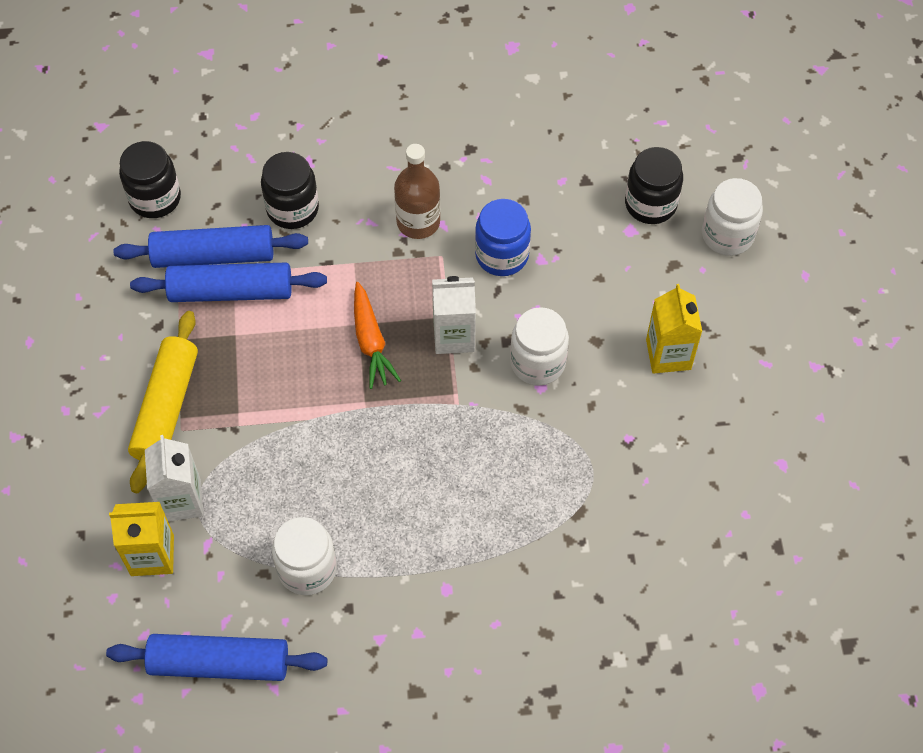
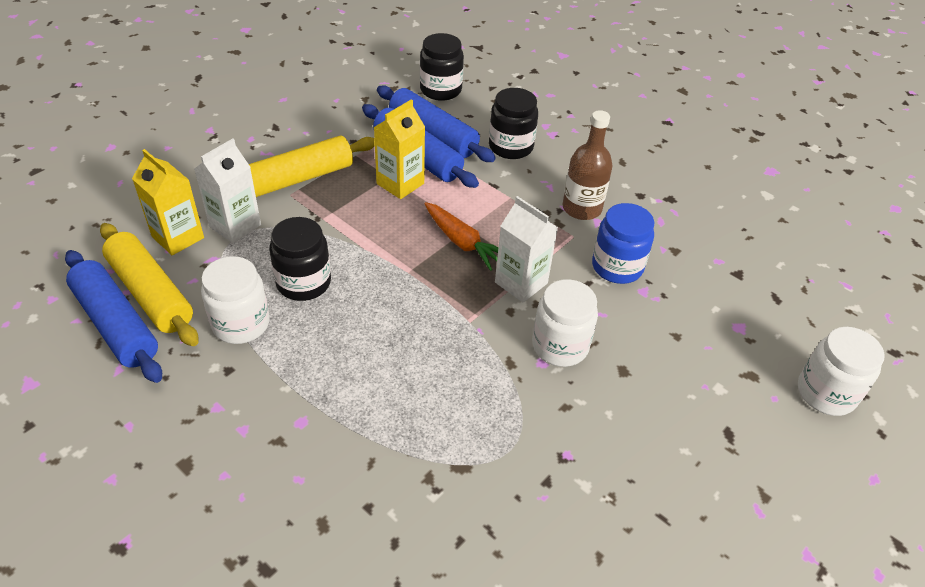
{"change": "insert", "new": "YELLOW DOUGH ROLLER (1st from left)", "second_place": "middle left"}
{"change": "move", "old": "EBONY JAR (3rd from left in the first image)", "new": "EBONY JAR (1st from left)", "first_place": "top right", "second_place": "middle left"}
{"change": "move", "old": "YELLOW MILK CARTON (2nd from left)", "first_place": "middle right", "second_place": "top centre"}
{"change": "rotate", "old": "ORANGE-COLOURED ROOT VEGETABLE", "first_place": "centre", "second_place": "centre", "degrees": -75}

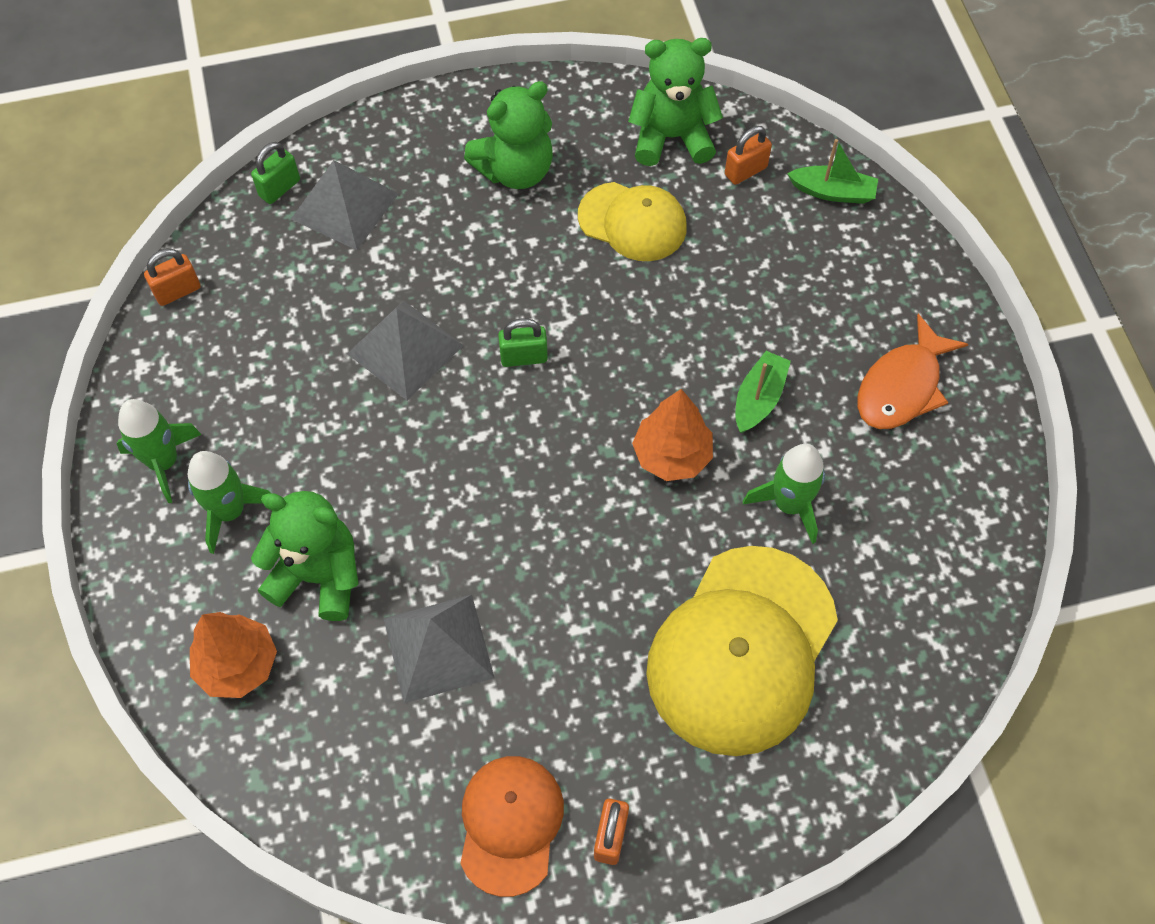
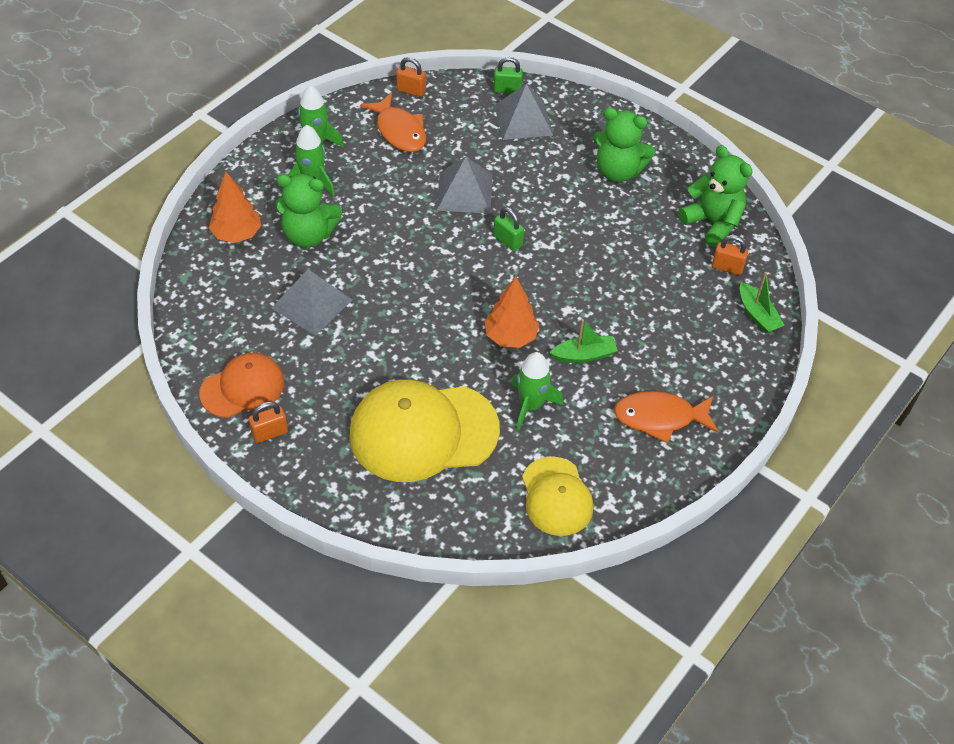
{"change": "rotate", "old": "GREEN STUFFED BEAR (1st from left)", "first_place": "middle left", "second_place": "top left", "degrees": 120}
{"change": "insert", "new": "ORANGE-COLOURED FISH FIGURE (1st from left)", "second_place": "top centre"}
{"change": "move", "old": "YELLOW PEAKED CAP (1st from left in the first image)", "new": "YELLOW PEAKED CAP (2nd from left)", "first_place": "top centre", "second_place": "bottom centre"}

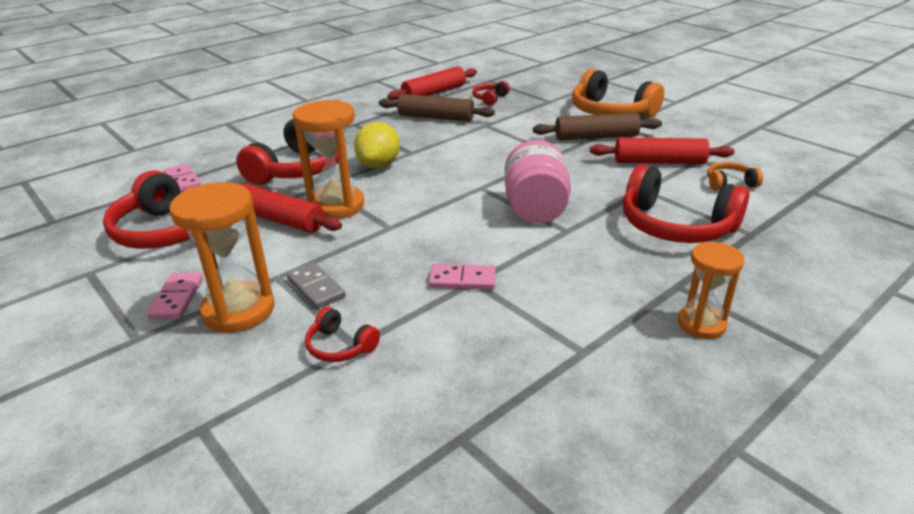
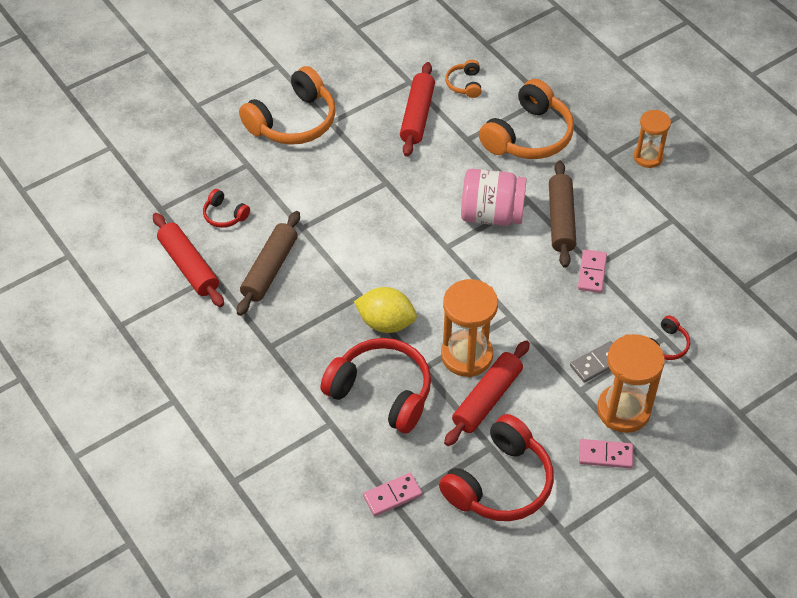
{"change": "recolor", "old": "RED HEADSET (5th from left)", "new": "ORANGE-COLOURED HEADSET (3rd from left)", "first_place": "middle right", "second_place": "top centre"}
{"change": "move", "old": "RUSSET DOUGH ROLLER (2nd from left)", "first_place": "top centre", "second_place": "middle right"}

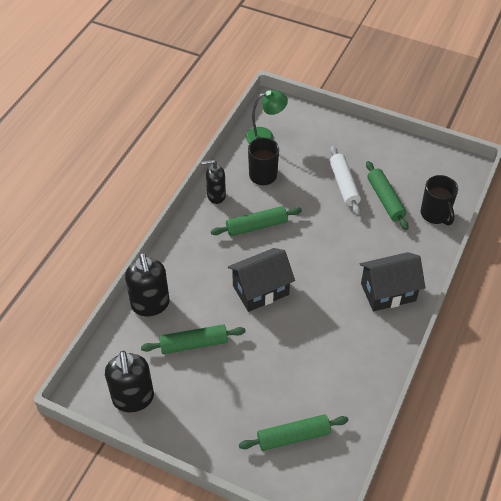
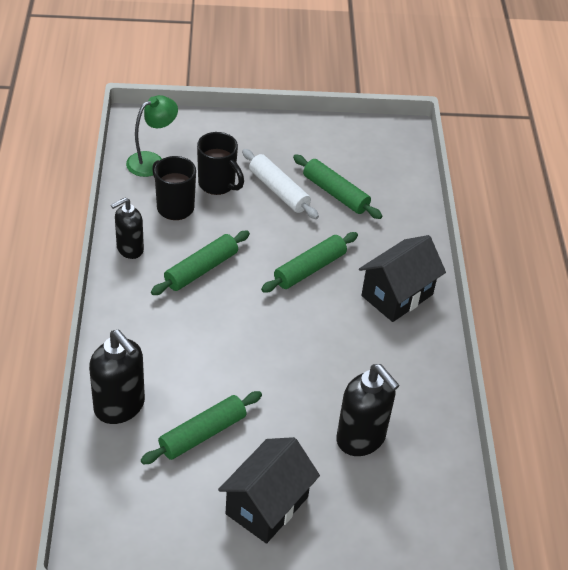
{"change": "move", "old": "EBONY TEA MUG (2nd from left)", "first_place": "middle right", "second_place": "top centre"}
{"change": "move", "old": "EBONY HOUSE (1st from left)", "first_place": "centre", "second_place": "bottom centre"}
{"change": "move", "old": "GREEN DOUGH ROLLER (3rd from left)", "first_place": "bottom centre", "second_place": "centre"}
{"change": "move", "old": "EBONY SOAP DISPENSER (1st from left in the first image)", "new": "EBONY SOAP DISPENSER (3rd from left)", "first_place": "bottom left", "second_place": "bottom centre"}

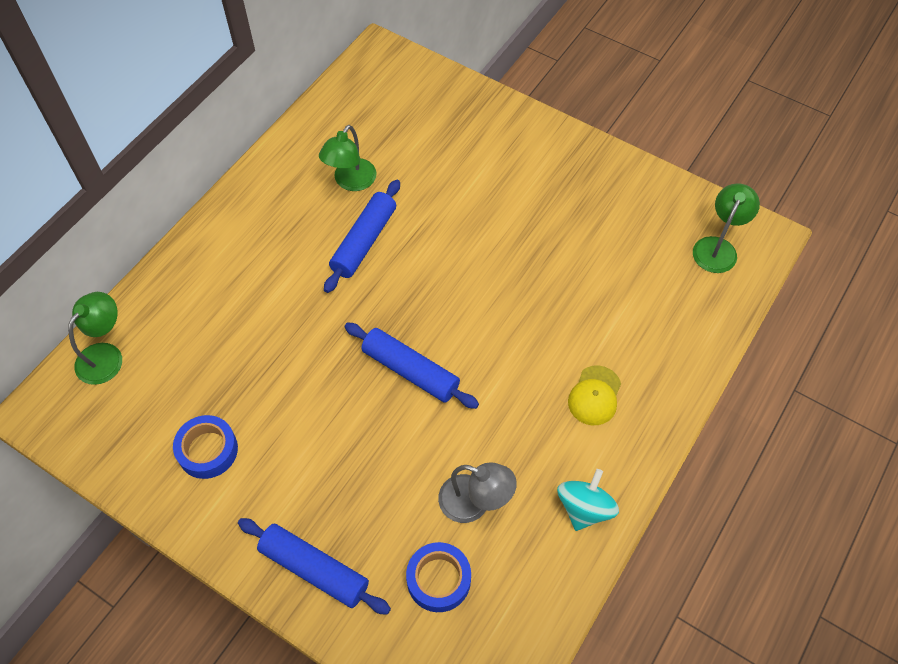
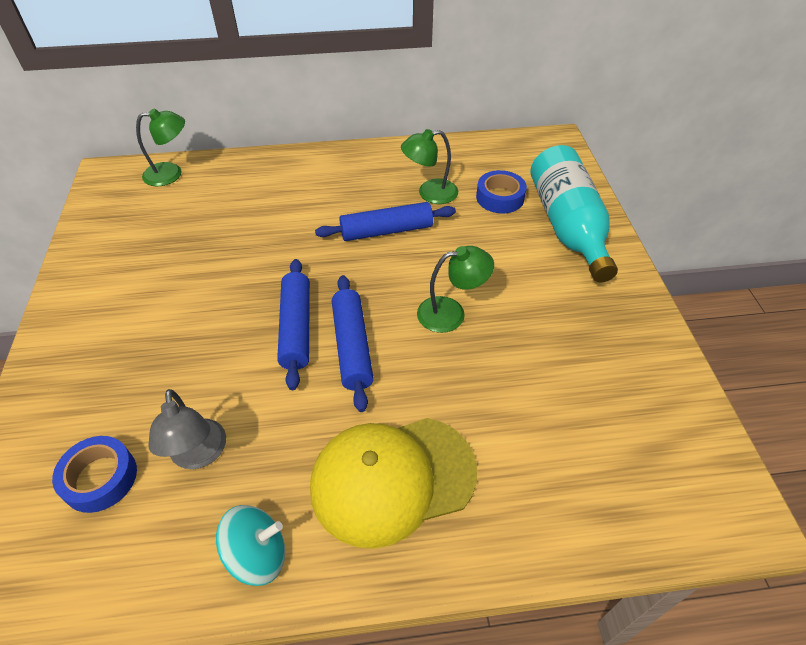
{"change": "resize", "old": "YELLOW PEAKED CAP", "first_place": "centre", "second_place": "bottom centre", "factor": 2.08}
{"change": "move", "old": "BLUE DOUGH ROLLER (1st from left in the first image)", "new": "BLUE DOUGH ROLLER (2nd from left)", "first_place": "bottom centre", "second_place": "centre"}
{"change": "move", "old": "GREEN LAMP (3rd from left)", "first_place": "middle right", "second_place": "centre"}
{"change": "move", "old": "BLUE ROLL OF TAPE (1st from left in the first image)", "new": "BLUE ROLL OF TAPE (2nd from left)", "first_place": "bottom left", "second_place": "top centre"}
{"change": "insert", "new": "TURQUOISE FLASK", "second_place": "top right"}

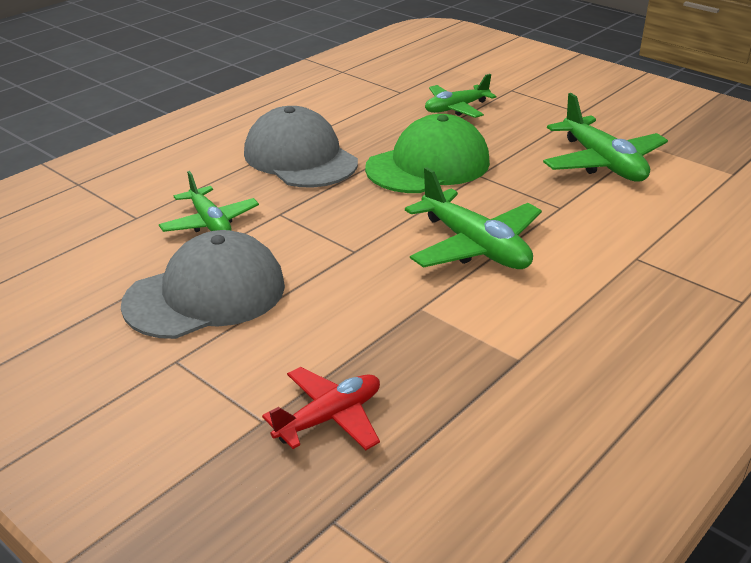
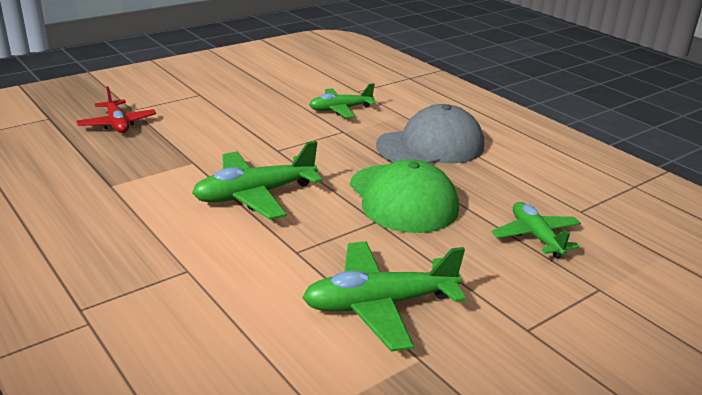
{"change": "delete", "old": "GREY PEAKED CAP (1st from left)", "first_place": "middle left"}

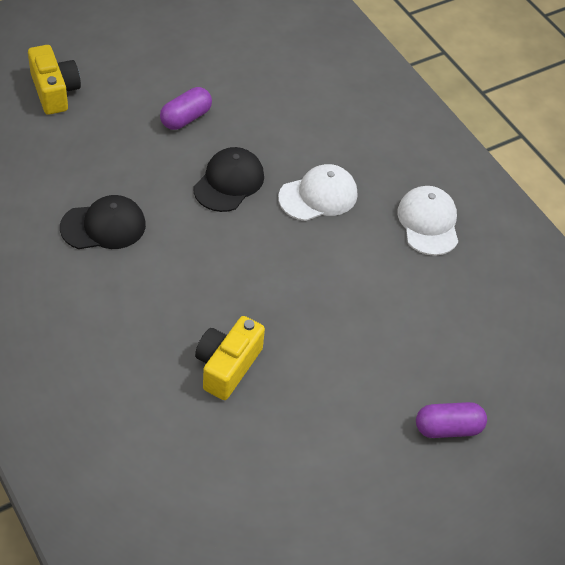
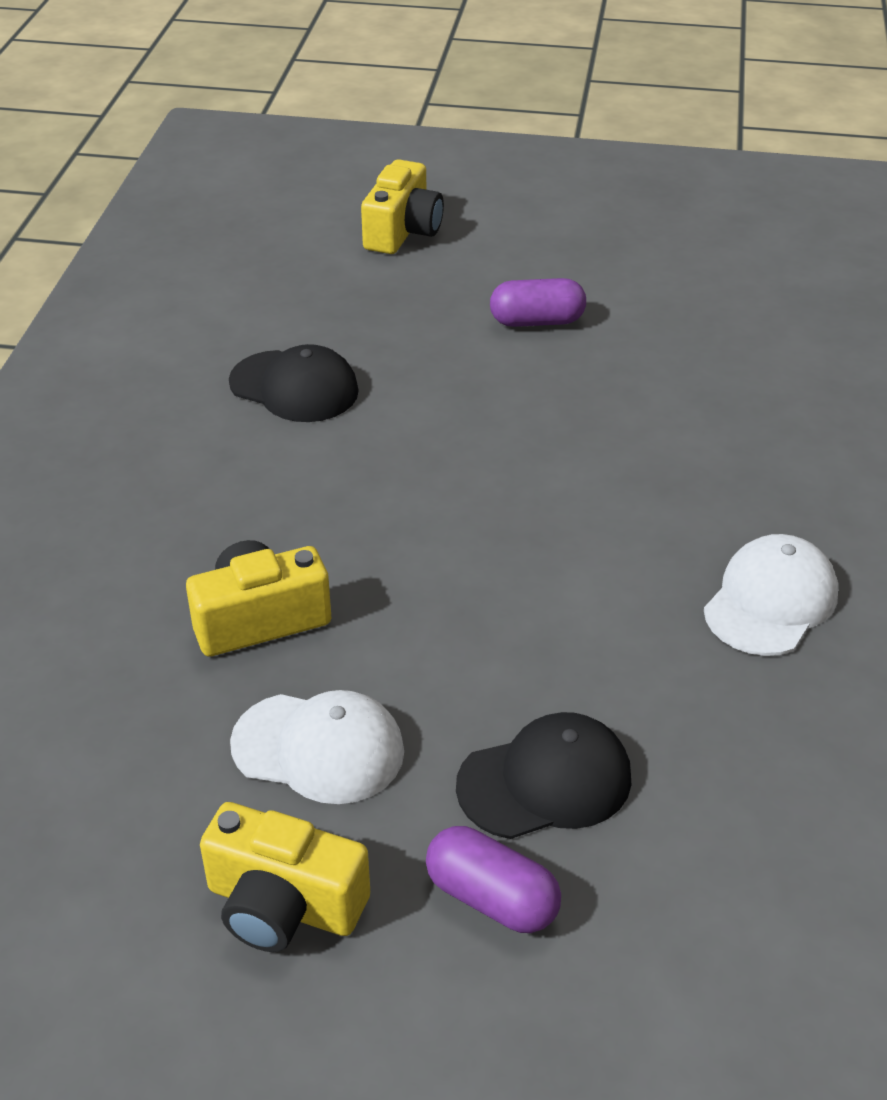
{"change": "insert", "new": "YELLOW CAMERA (2nd from left)", "second_place": "bottom left"}
{"change": "move", "old": "WHITE PEAKED CAP (1st from left)", "first_place": "centre", "second_place": "bottom centre"}
{"change": "move", "old": "EBONY PEAKED CAP (2nd from left)", "first_place": "top centre", "second_place": "bottom centre"}

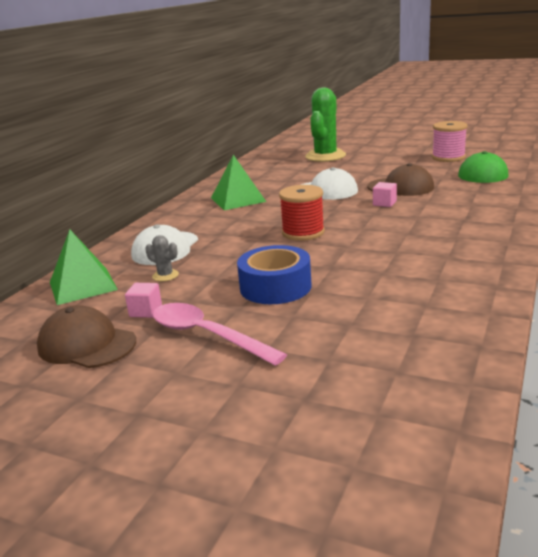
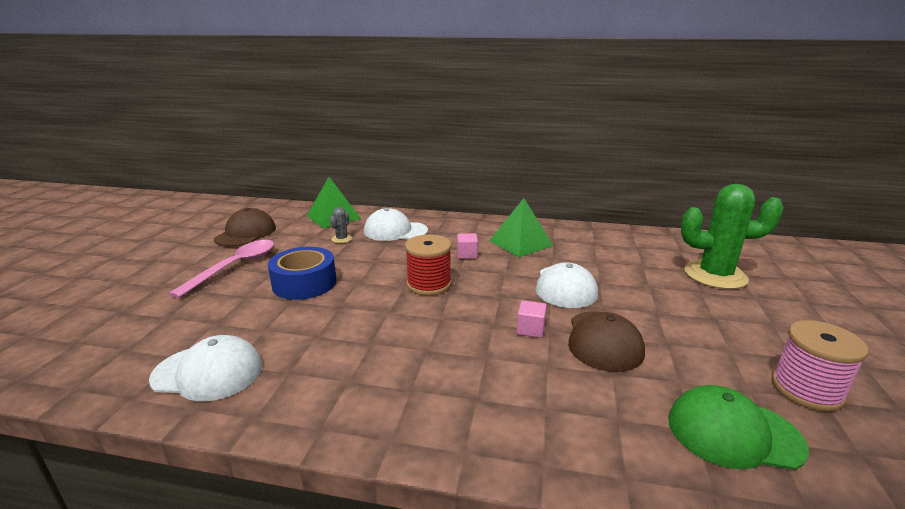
{"change": "insert", "new": "WHITE PEAKED CAP (1st from left)", "second_place": "bottom left"}
{"change": "move", "old": "ROSY CUBE (1st from left)", "first_place": "middle left", "second_place": "centre"}

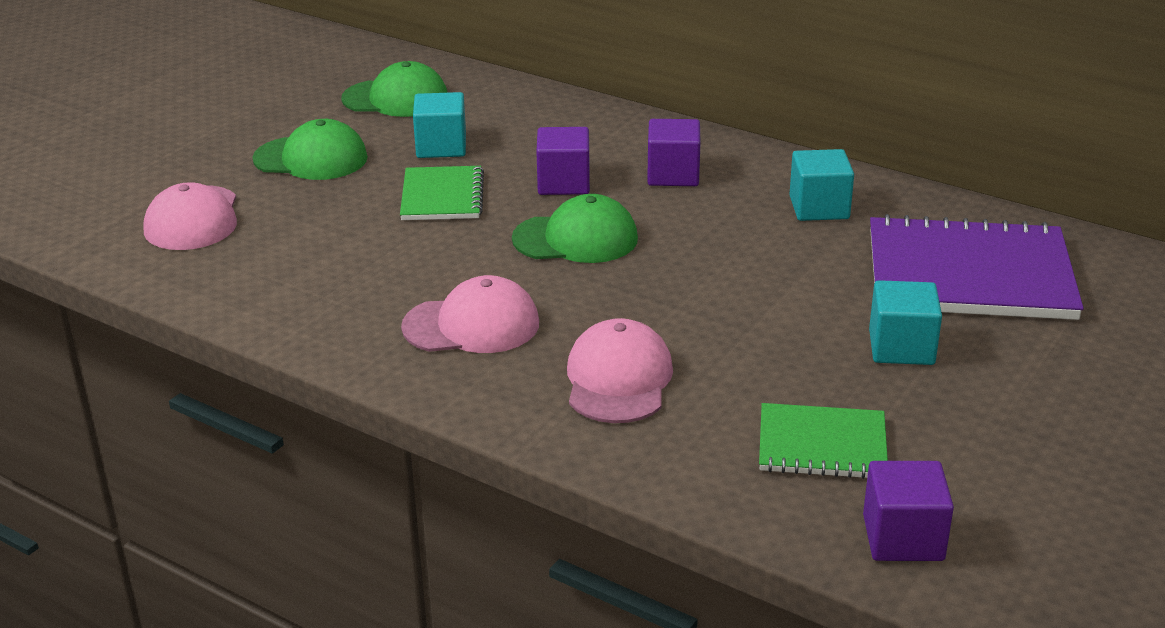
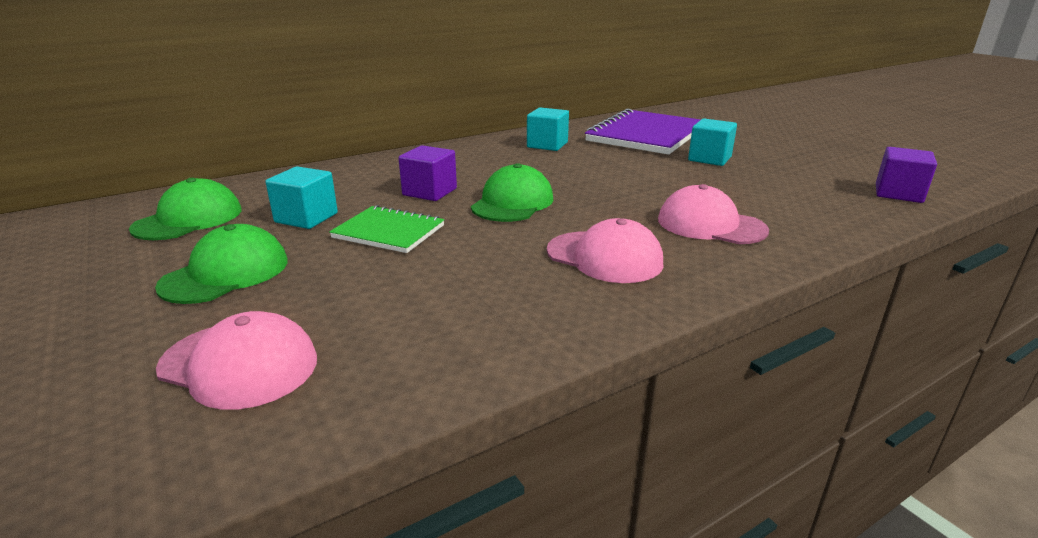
{"change": "rotate", "old": "ROSY PEAKED CAP (2nd from left)", "first_place": "centre", "second_place": "centre", "degrees": 105}
{"change": "delete", "old": "ROYAL PURPLE CUBE (2nd from left)", "first_place": "top centre"}
{"change": "delete", "old": "GREEN NOTEBOOK (2nd from left)", "first_place": "bottom right"}

